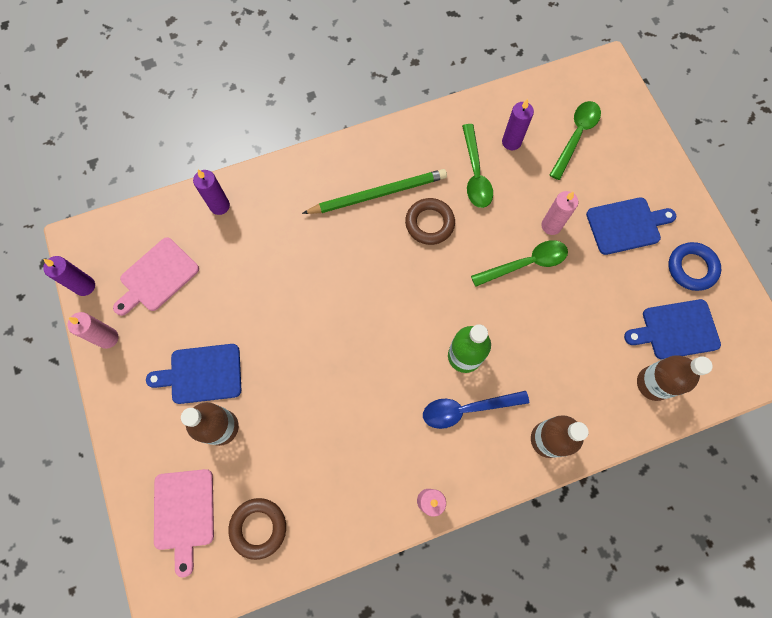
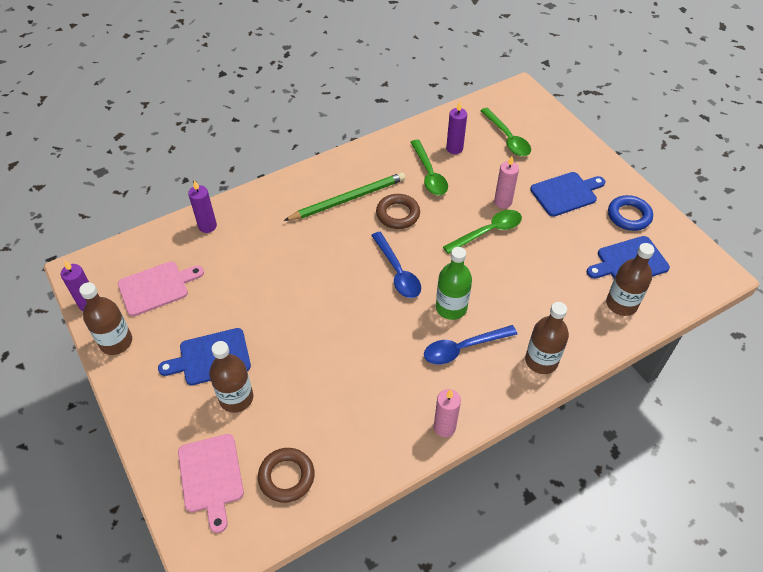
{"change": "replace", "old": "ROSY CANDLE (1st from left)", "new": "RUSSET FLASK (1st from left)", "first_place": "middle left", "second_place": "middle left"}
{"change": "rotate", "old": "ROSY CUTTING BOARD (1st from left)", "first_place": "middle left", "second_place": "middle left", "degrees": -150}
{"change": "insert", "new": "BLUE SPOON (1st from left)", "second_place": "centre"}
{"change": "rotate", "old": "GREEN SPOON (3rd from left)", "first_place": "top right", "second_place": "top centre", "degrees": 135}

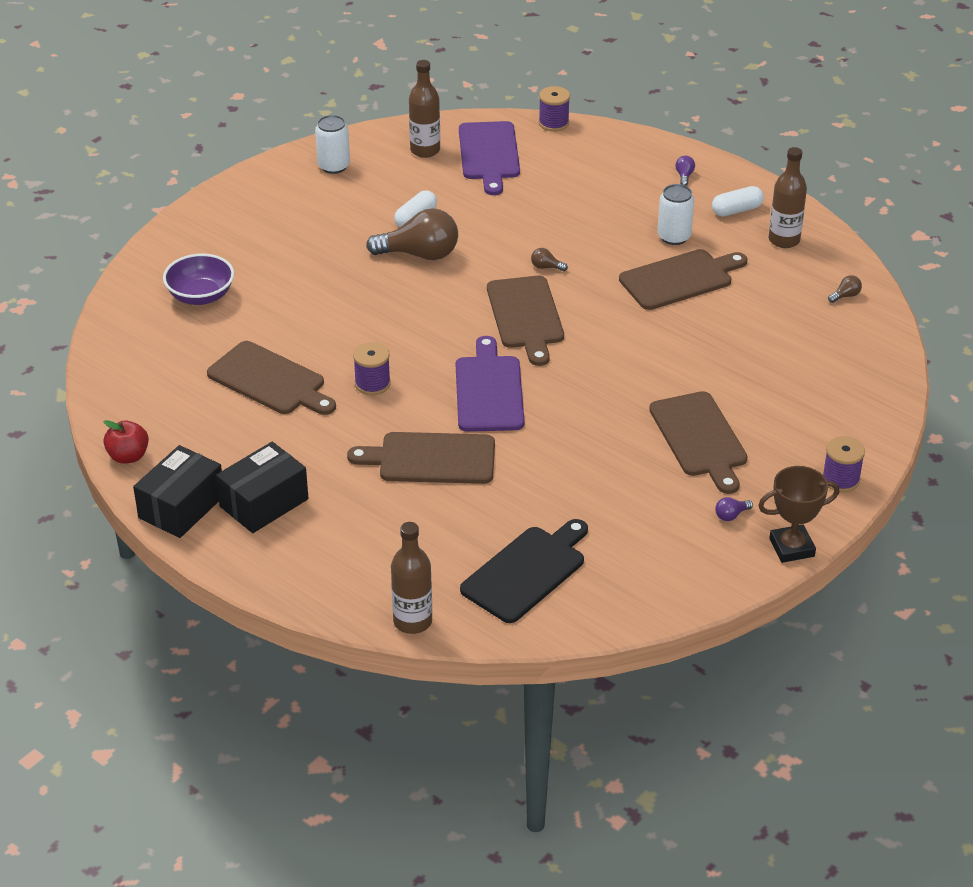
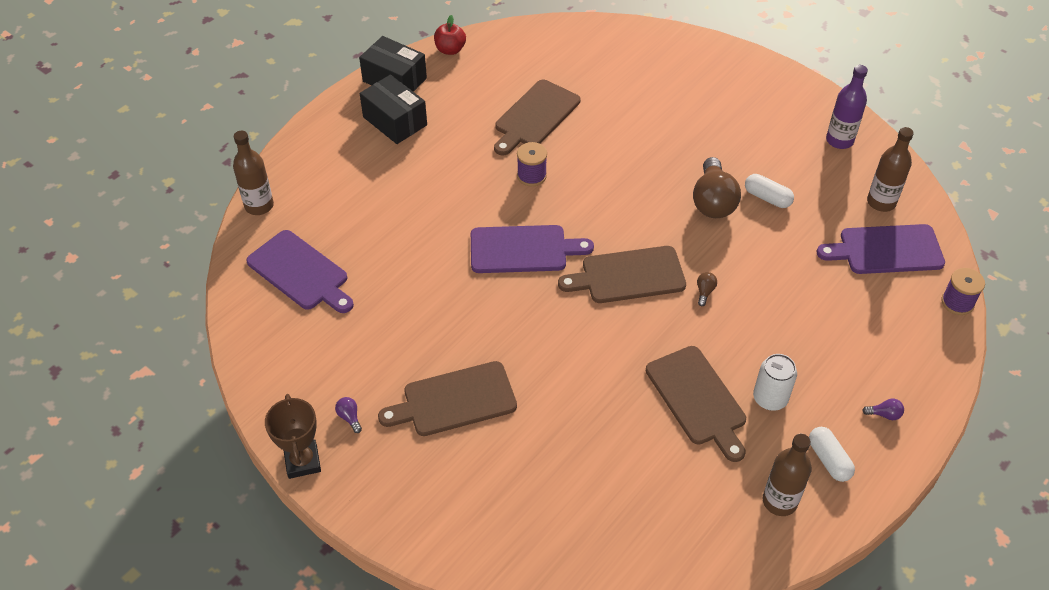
{"change": "recolor", "old": "EBONY CUTTING BOARD", "new": "ROYAL PURPLE CUTTING BOARD (1st from left)", "first_place": "centre", "second_place": "middle left"}
{"change": "replace", "old": "WHITE SODA CAN (1st from left)", "new": "ROYAL PURPLE FLASK", "first_place": "top centre", "second_place": "top right"}
{"change": "delete", "old": "ROYAL PURPLE SERVING BOWL", "first_place": "top left"}
{"change": "delete", "old": "RUSSET CUTTING BOARD (2nd from left)", "first_place": "centre"}
{"change": "delete", "old": "ROYAL PURPLE REEL OF THREAD (3rd from left)", "first_place": "middle right"}
{"change": "delete", "old": "RUSSET BULB (3rd from left)", "first_place": "top right"}

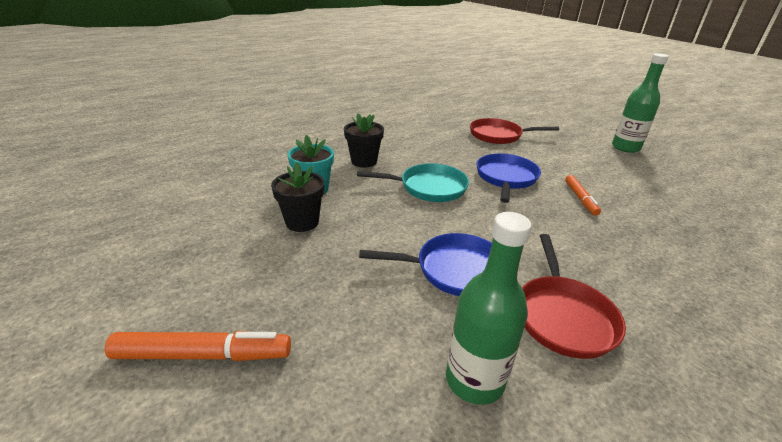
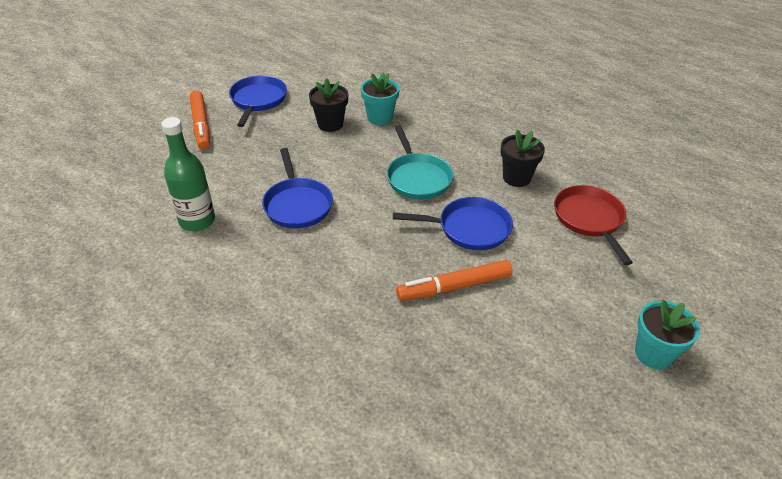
{"change": "insert", "new": "BLUE SKILLET (1st from left)", "second_place": "top left"}
{"change": "resize", "old": "ORANGE-COLOURED MARKER PEN (2nd from left)", "first_place": "middle right", "second_place": "centre", "factor": 1.57}
{"change": "move", "old": "EBONY FLOWER POT (2nd from left)", "first_place": "top centre", "second_place": "top right"}
{"change": "replace", "old": "GREEN FLASK (2nd from left)", "new": "TURQUOISE FLOWER POT (2nd from left)", "first_place": "top right", "second_place": "bottom right"}
{"change": "delete", "old": "RED SKILLET (2nd from left)", "first_place": "bottom right"}

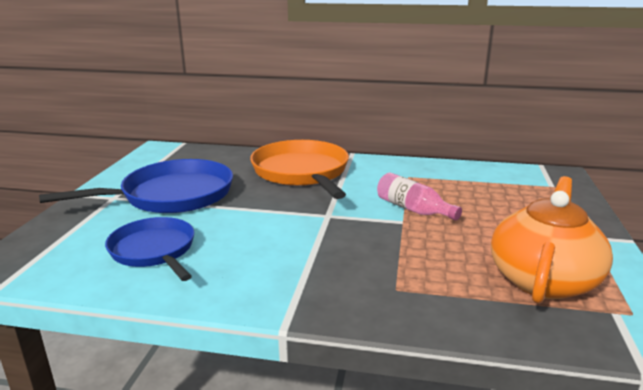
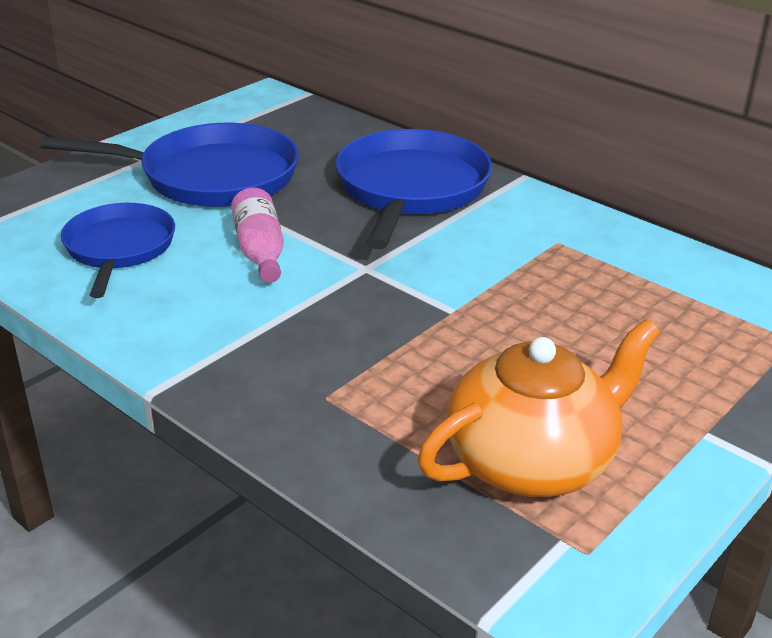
{"change": "move", "old": "ROSY FLASK", "first_place": "centre", "second_place": "middle left"}
{"change": "recolor", "old": "ORANGE-COLOURED SKILLET", "new": "BLUE SKILLET (3rd from left)", "first_place": "centre", "second_place": "top centre"}

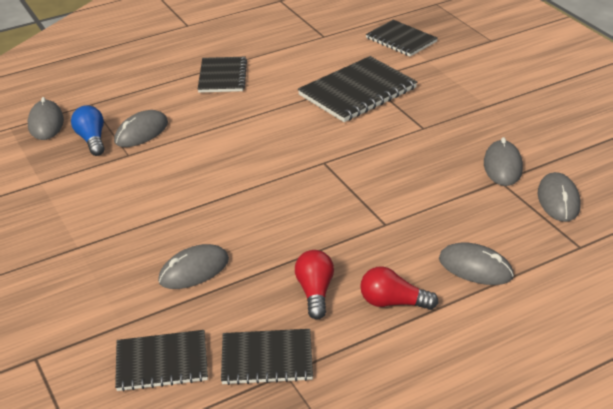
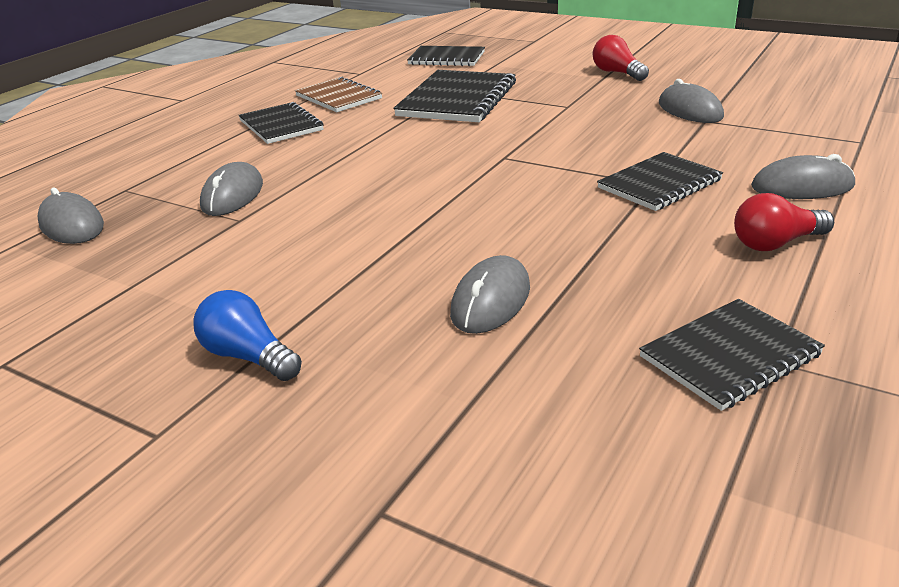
{"change": "move", "old": "BLUE BULB", "first_place": "top left", "second_place": "middle left"}
{"change": "insert", "new": "RUSSET NOTEBOOK", "second_place": "top centre"}
{"change": "move", "old": "RED BULB (1st from left)", "first_place": "bottom centre", "second_place": "top right"}
{"change": "move", "old": "EBONY NOTEBOOK (1st from left in the first image)", "new": "EBONY NOTEBOOK (4th from left)", "first_place": "bottom left", "second_place": "top right"}
{"change": "delete", "old": "GREY PC MOUSE (6th from left)", "first_place": "middle right"}

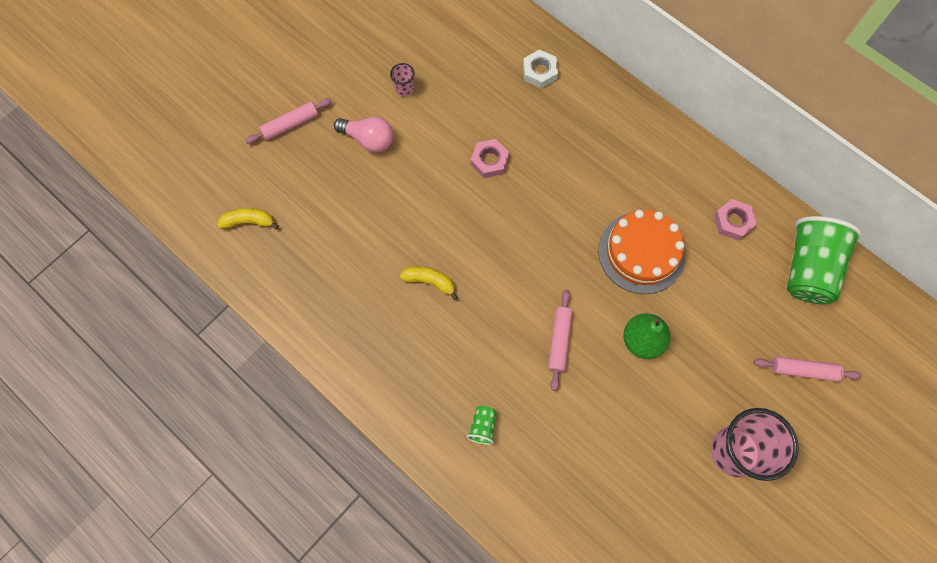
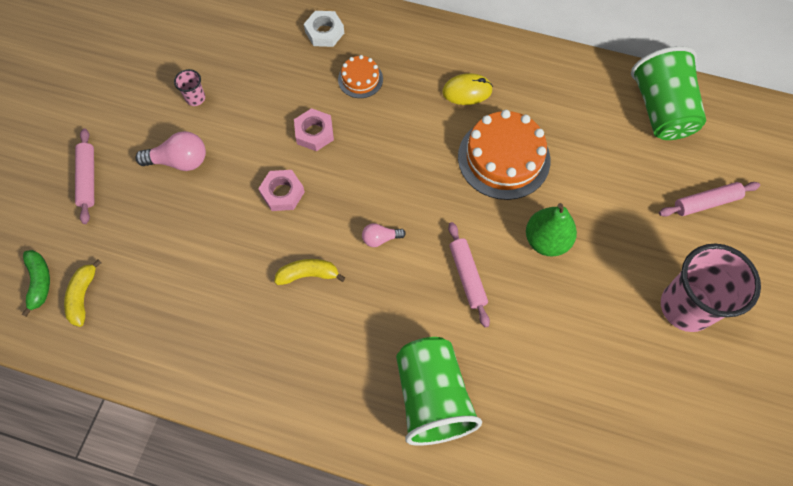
{"change": "insert", "new": "GREEN BANANA FRUIT", "second_place": "middle left"}
{"change": "rotate", "old": "YELLOW BANANA FRUIT (1st from left)", "first_place": "middle left", "second_place": "middle left", "degrees": -60}
{"change": "rotate", "old": "ROSY DOUGH ROLLER (1st from left)", "first_place": "top left", "second_place": "middle left", "degrees": -45}
{"change": "move", "old": "ROSY NUT (2nd from left in the first image)", "new": "ROSY NUT (1st from left)", "first_place": "middle right", "second_place": "centre"}
{"change": "insert", "new": "ORANGE-COLOURED LAYER CAKE (1st from left)", "second_place": "top centre"}
{"change": "insert", "new": "ROSY BULB (2nd from left)", "second_place": "centre"}
{"change": "resize", "old": "GREEN BEAKER (1st from left)", "first_place": "bottom centre", "second_place": "bottom centre", "factor": 2.36}
{"change": "insert", "new": "YELLOW PC MOUSE", "second_place": "top centre"}

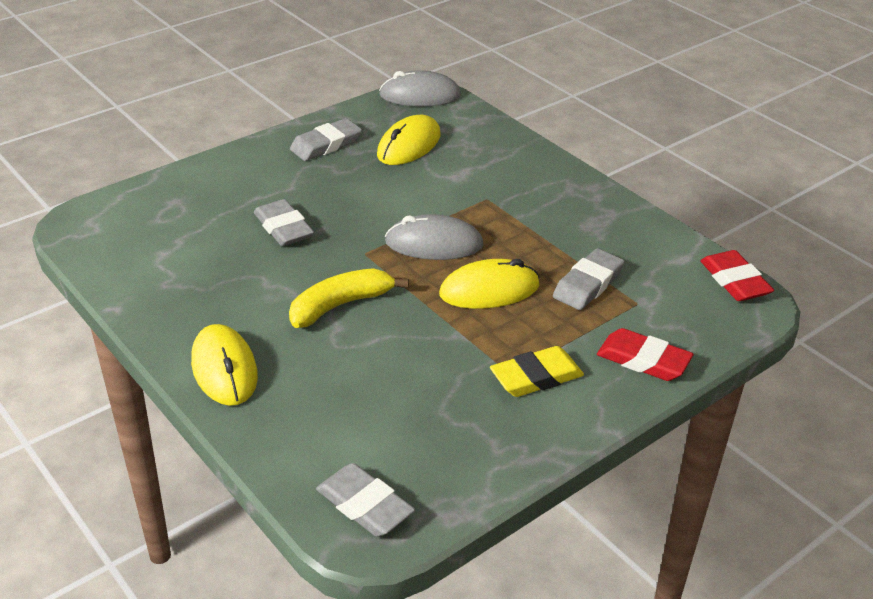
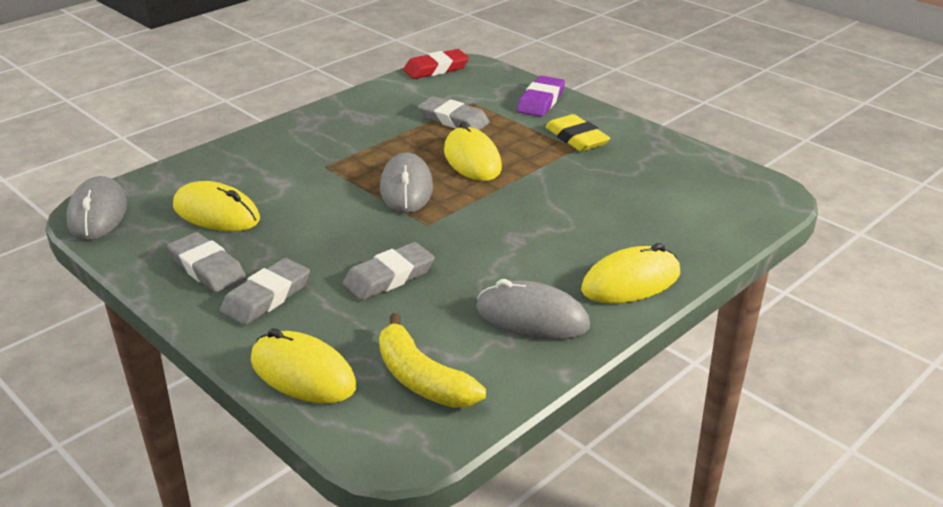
{"change": "move", "old": "GREY PENCIL ERASER (3rd from left in the first image)", "new": "GREY PENCIL ERASER (2nd from left)", "first_place": "bottom centre", "second_place": "middle left"}
{"change": "insert", "new": "YELLOW PC MOUSE (2nd from left)", "second_place": "bottom left"}
{"change": "move", "old": "YELLOW BANANA FRUIT", "first_place": "centre", "second_place": "bottom centre"}
{"change": "insert", "new": "GREY PC MOUSE (3rd from left)", "second_place": "centre"}
{"change": "recolor", "old": "RED PENCIL ERASER (1st from left)", "new": "ROYAL PURPLE PENCIL ERASER", "first_place": "middle right", "second_place": "top centre"}

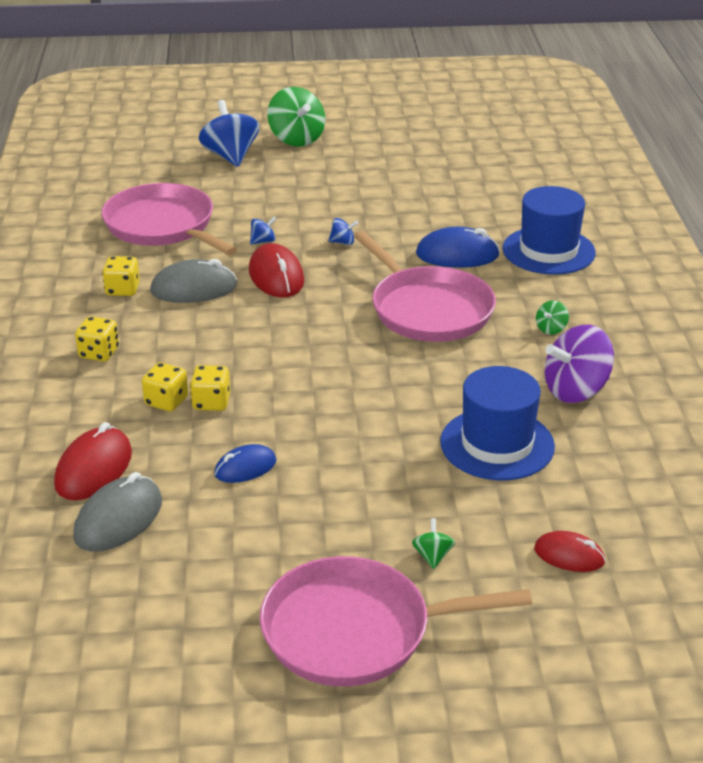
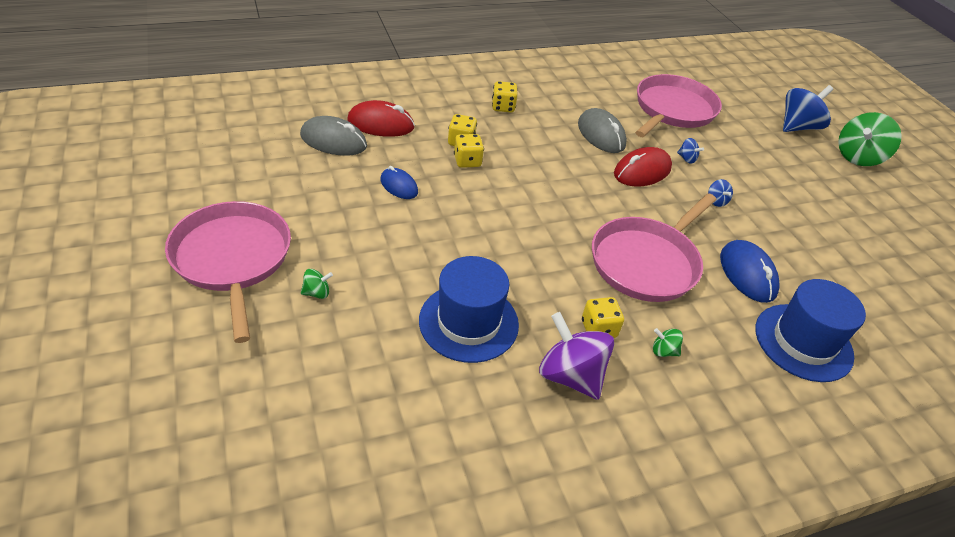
{"change": "move", "old": "YELLOW DIE (2nd from left in the first image)", "new": "YELLOW DIE (4th from left)", "first_place": "middle left", "second_place": "centre"}
{"change": "delete", "old": "RED PC MOUSE (3rd from left)", "first_place": "bottom right"}

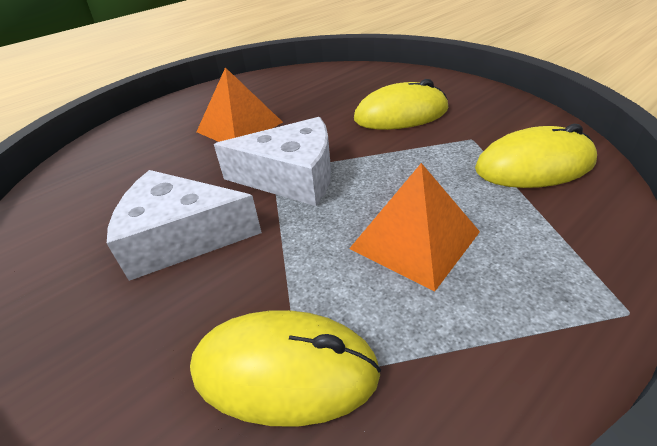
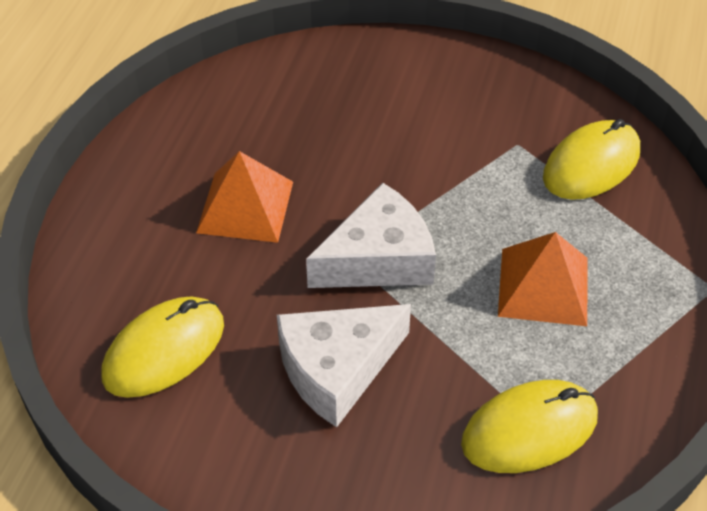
{"change": "move", "old": "YELLOW PC MOUSE (2nd from left in the first image)", "new": "YELLOW PC MOUSE (1st from left)", "first_place": "top centre", "second_place": "bottom left"}

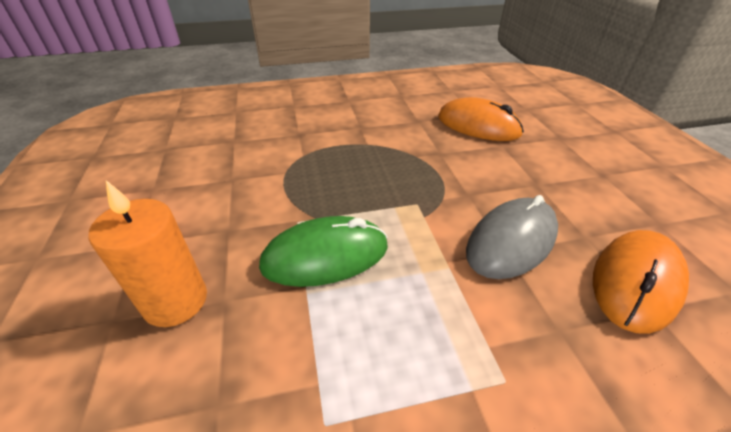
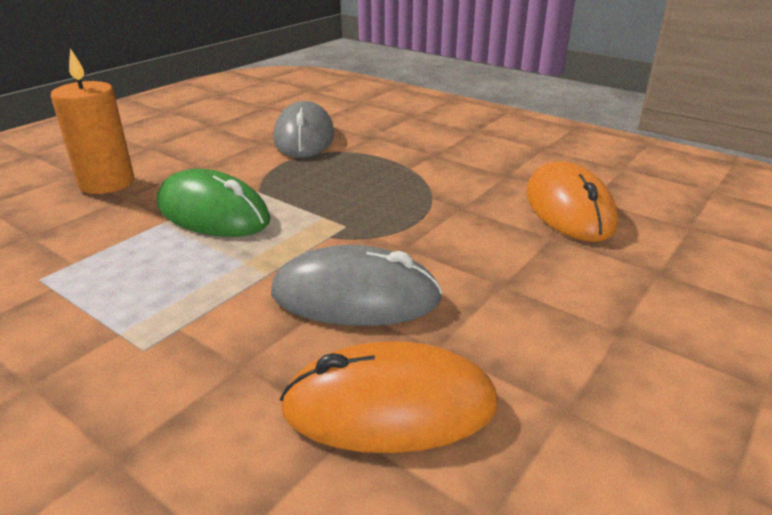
{"change": "insert", "new": "GREY PC MOUSE (1st from left)", "second_place": "top centre"}

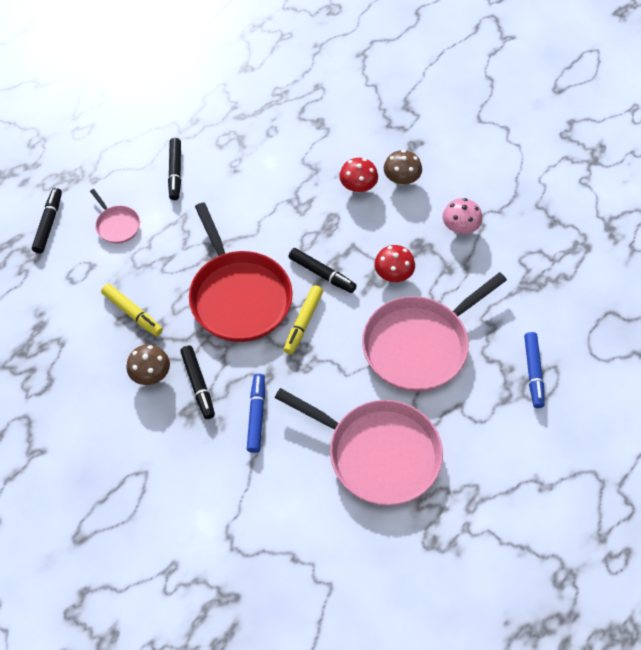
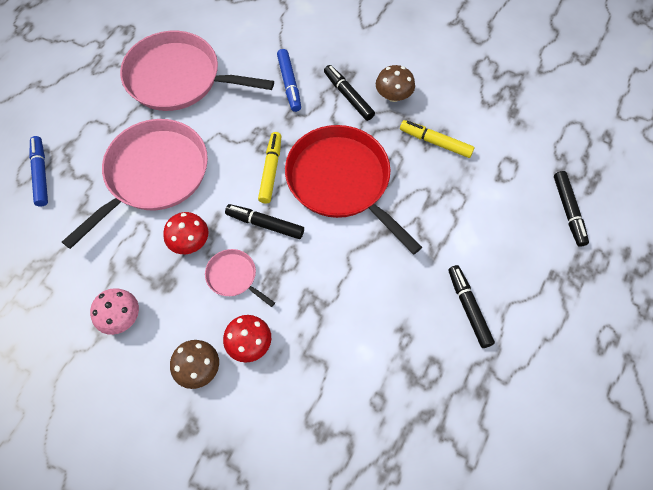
{"change": "move", "old": "ROSY SKILLET (1st from left in the first image)", "new": "ROSY SKILLET (3rd from left)", "first_place": "top left", "second_place": "centre"}

